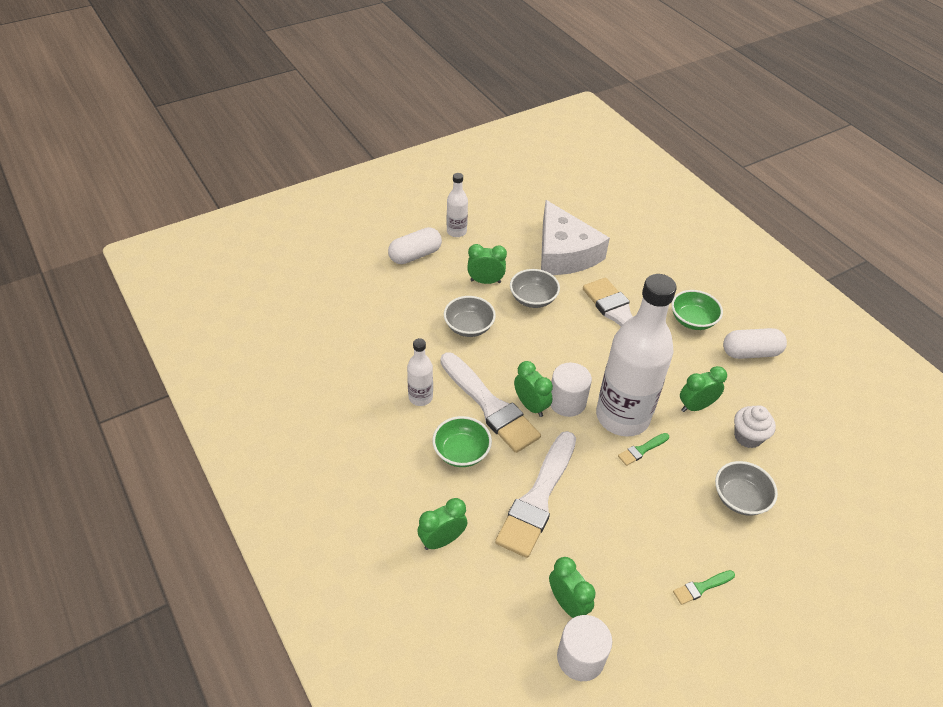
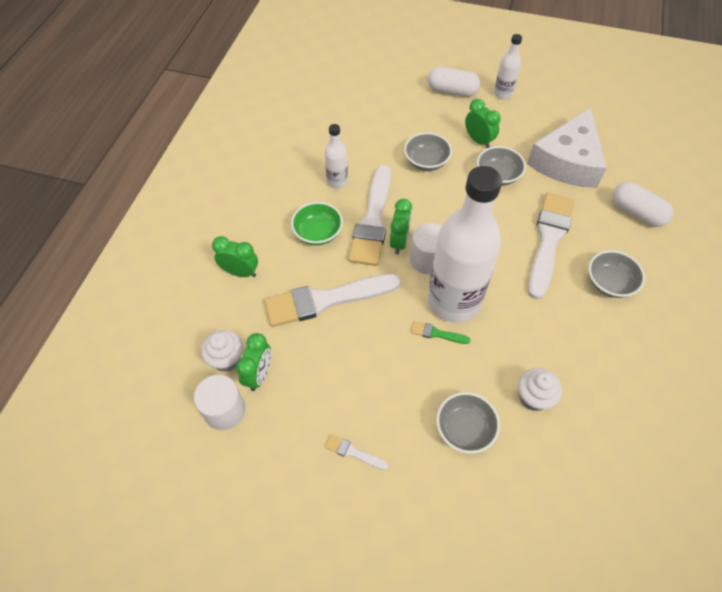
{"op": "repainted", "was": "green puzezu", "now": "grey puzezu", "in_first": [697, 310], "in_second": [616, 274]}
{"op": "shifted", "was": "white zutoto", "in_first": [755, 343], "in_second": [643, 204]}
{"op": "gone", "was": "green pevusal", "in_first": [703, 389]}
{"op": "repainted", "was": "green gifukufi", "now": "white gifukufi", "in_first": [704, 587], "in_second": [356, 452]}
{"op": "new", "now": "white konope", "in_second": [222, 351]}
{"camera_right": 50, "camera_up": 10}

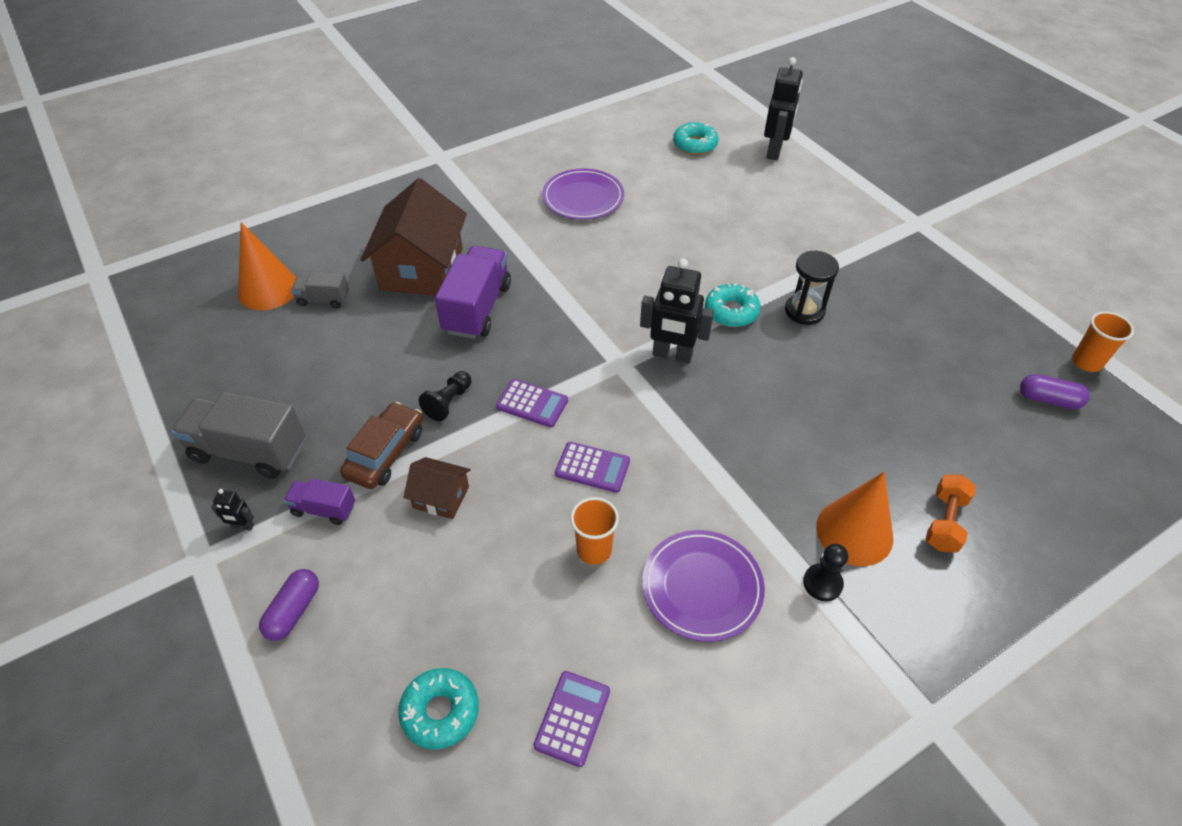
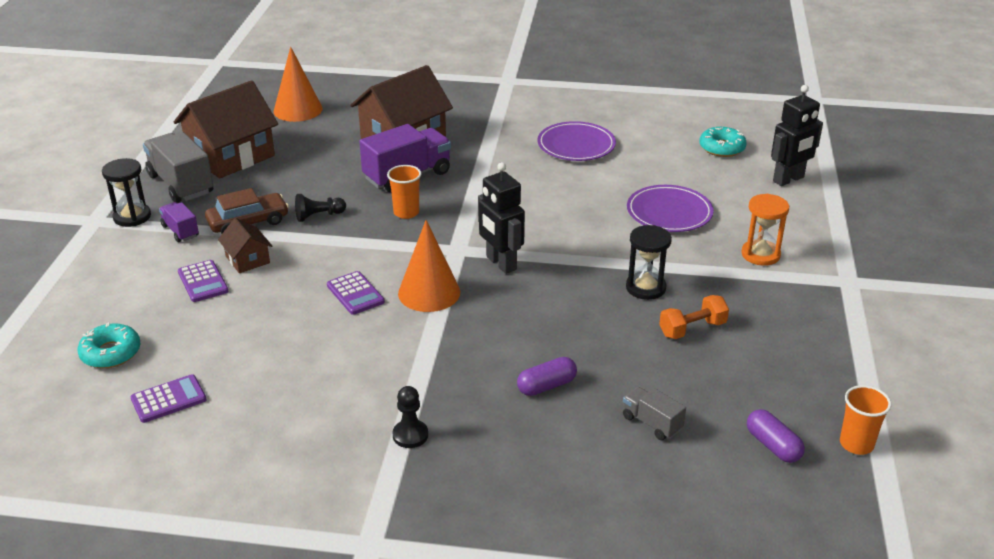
{"op": "shifted", "was": "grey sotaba", "in_first": [320, 289], "in_second": [654, 413]}
{"op": "gone", "was": "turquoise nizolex", "in_first": [733, 305]}
{"op": "shifted", "was": "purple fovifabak", "in_first": [532, 403], "in_second": [203, 281]}
{"op": "shifted", "was": "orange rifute", "in_first": [854, 519], "in_second": [429, 266]}
{"op": "shifted", "was": "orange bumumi", "in_first": [950, 514], "in_second": [694, 317]}
{"op": "swapped", "was": "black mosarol", "now": "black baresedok", "in_first": [232, 510], "in_second": [126, 192]}
{"op": "shifted", "was": "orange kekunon", "in_first": [594, 531], "in_second": [404, 192]}
{"op": "shifted", "was": "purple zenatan", "in_first": [703, 586], "in_second": [670, 208]}
{"op": "shifted", "was": "purple zutoto", "in_first": [289, 605], "in_second": [547, 376]}
{"op": "new", "now": "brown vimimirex", "in_second": [226, 129]}
{"op": "new", "now": "orange baresedok", "in_second": [765, 230]}
{"camera_right": 40, "camera_up": -15}

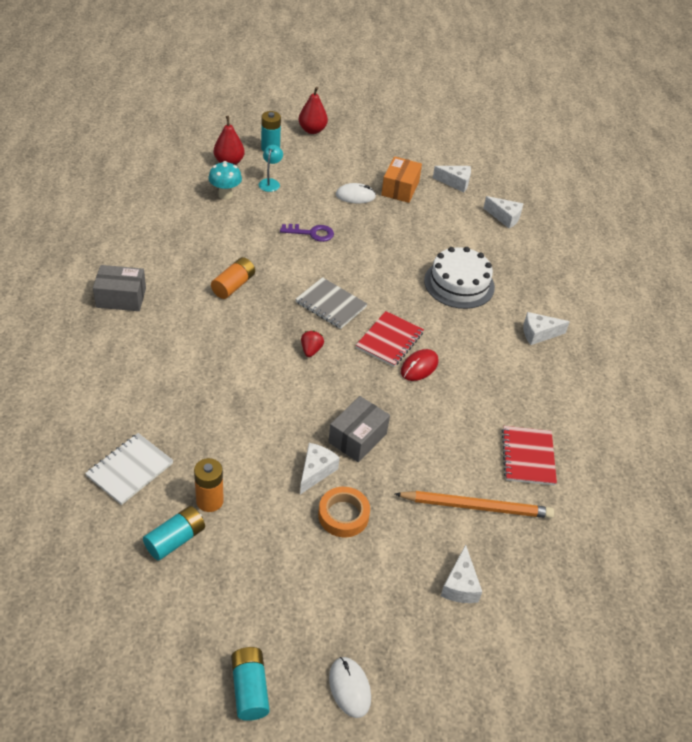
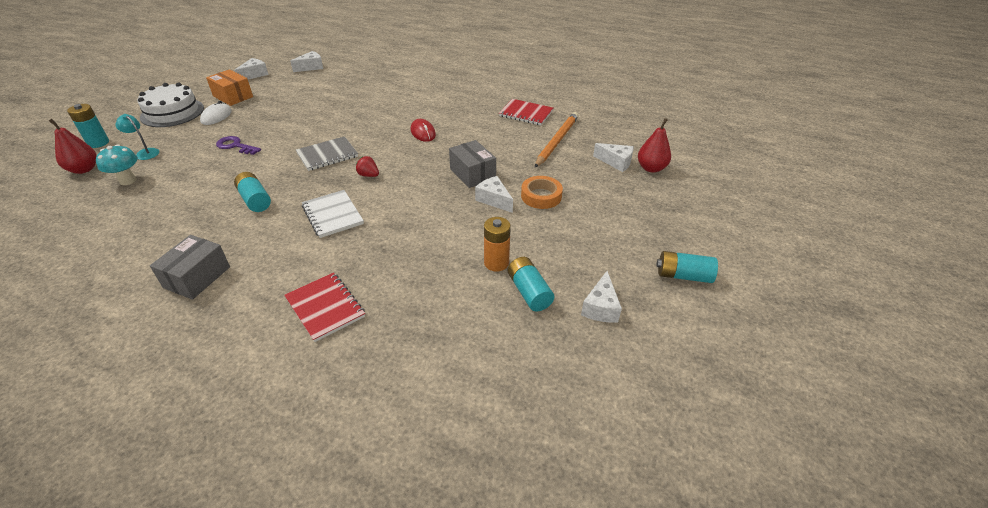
{"op": "shifted", "was": "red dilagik", "in_first": [313, 110], "in_second": [654, 145]}
{"op": "rotated", "was": "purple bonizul", "in_first": [307, 233], "in_second": [238, 145], "clockwise": -90}
{"op": "shifted", "was": "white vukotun", "in_first": [459, 278], "in_second": [171, 105]}
{"op": "repainted", "was": "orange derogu", "now": "turquoise derogu", "in_first": [233, 278], "in_second": [252, 192]}
{"op": "shifted", "was": "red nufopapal", "in_first": [390, 339], "in_second": [324, 307]}
{"op": "shifted", "was": "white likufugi", "in_first": [546, 328], "in_second": [601, 297]}
{"op": "shifted", "was": "white nufopapal", "in_first": [129, 469], "in_second": [333, 214]}
{"op": "gone", "was": "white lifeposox", "in_first": [350, 687]}
{"camera_right": -65, "camera_up": -5}

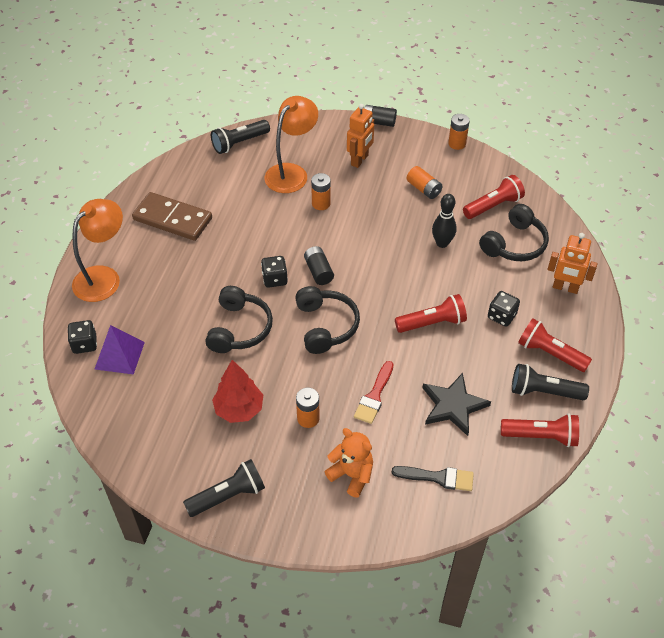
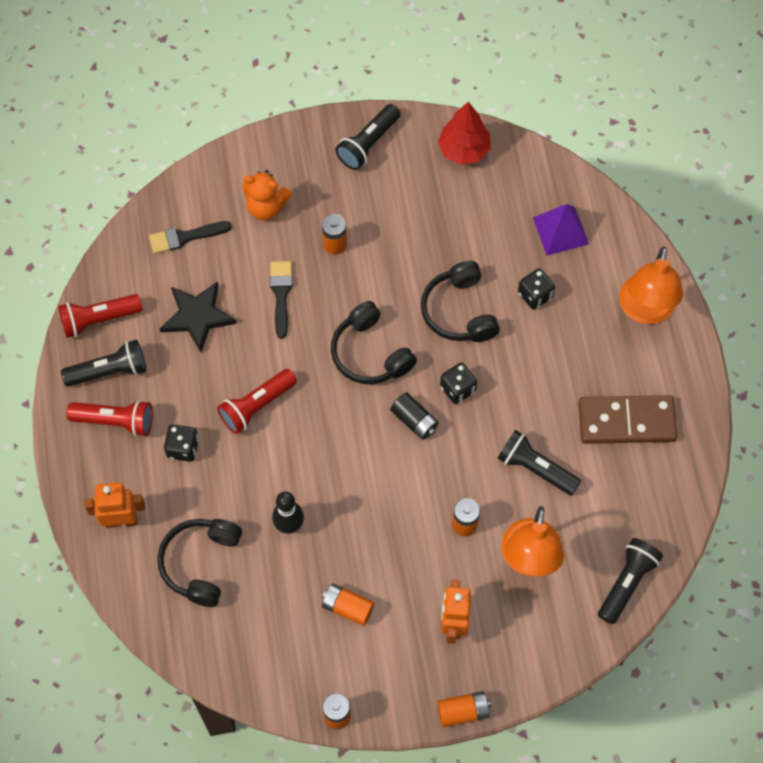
{"op": "repainted", "was": "black derogu", "now": "orange derogu", "in_first": [380, 116], "in_second": [464, 709]}
{"op": "gone", "was": "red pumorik", "in_first": [494, 197]}
{"op": "shifted", "was": "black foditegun", "in_first": [82, 337], "in_second": [536, 289]}
{"op": "shifted", "was": "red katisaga", "in_first": [237, 391], "in_second": [464, 133]}
{"op": "repainted", "was": "red gifukufi", "now": "black gifukufi", "in_first": [374, 392], "in_second": [281, 299]}
{"op": "new", "now": "black pumorik", "in_second": [539, 463]}
{"camera_right": 155, "camera_up": 15}

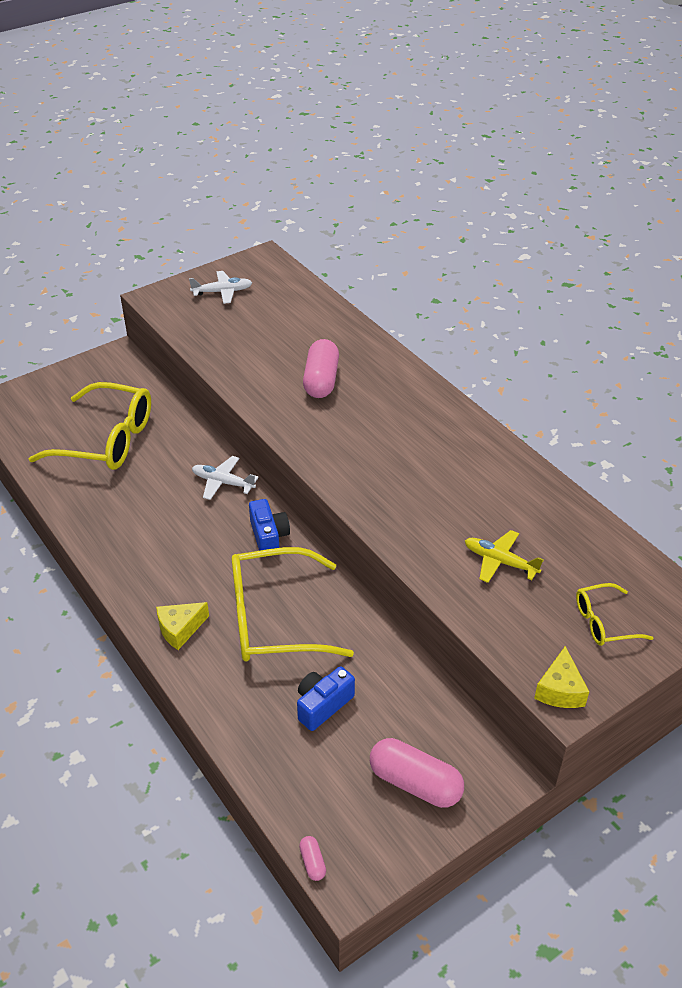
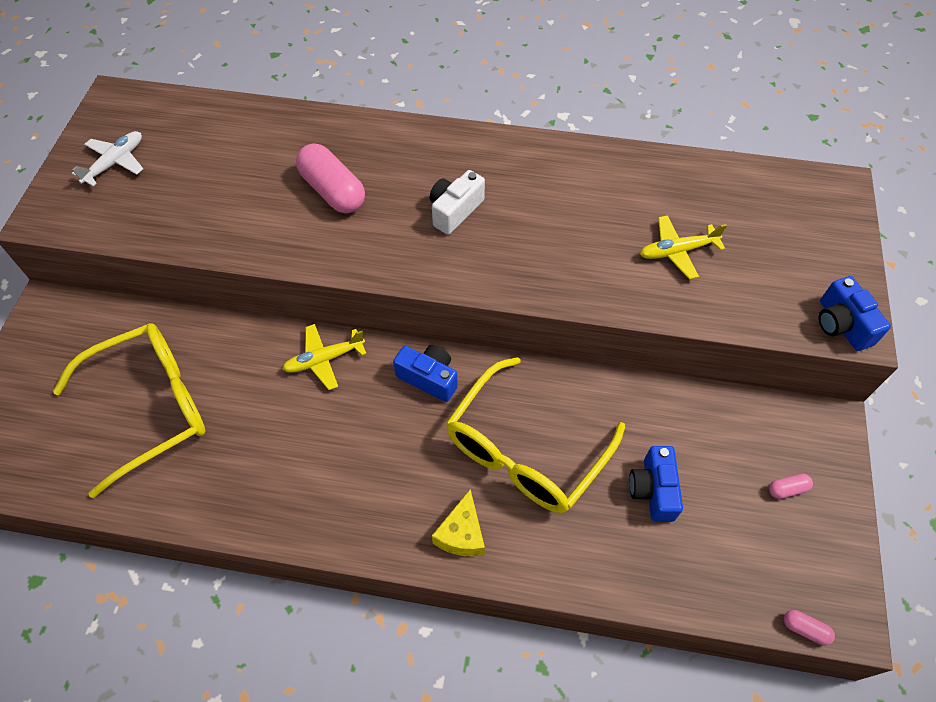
{"op": "repainted", "was": "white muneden", "now": "yellow muneden", "in_first": [225, 478], "in_second": [324, 357]}
{"op": "gone", "was": "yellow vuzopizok", "in_first": [614, 614]}
{"op": "swapped", "was": "yellow likufugi", "now": "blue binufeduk", "in_first": [561, 677], "in_second": [855, 313]}
{"op": "scaled", "was": "pink zutoto", "in_first": [417, 773], "in_second": [791, 486], "ratio": 0.44}
{"op": "new", "now": "white binufeduk", "in_second": [457, 202]}
{"camera_right": -45, "camera_up": 15}

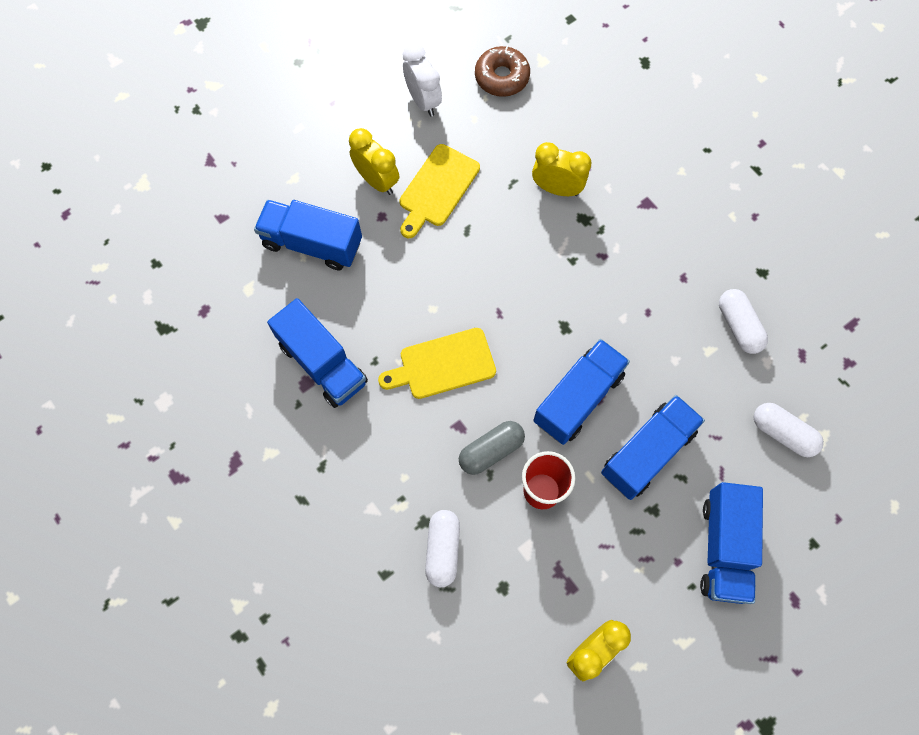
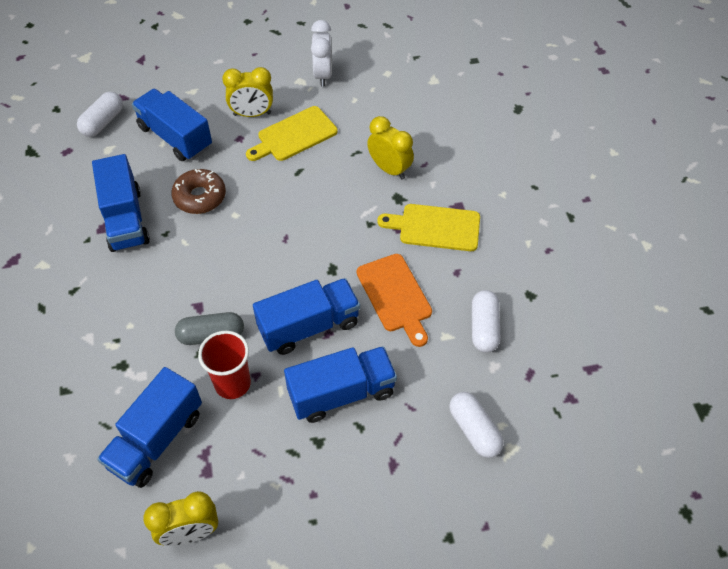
{"op": "shifted", "was": "brown nizolex", "in_first": [502, 71], "in_second": [198, 191]}
{"op": "rotated", "was": "yellow pevusal", "in_first": [374, 161], "in_second": [247, 92], "clockwise": 105}
{"op": "shifted", "was": "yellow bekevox", "in_first": [437, 363], "in_second": [428, 227]}
{"op": "shifted", "was": "blue sotaba", "in_first": [731, 543], "in_second": [149, 427]}
{"op": "shifted", "was": "white zutoto", "in_first": [442, 548], "in_second": [100, 114]}
{"op": "new", "now": "orange bekevox", "in_second": [394, 300]}
{"camera_right": 25, "camera_up": -15}

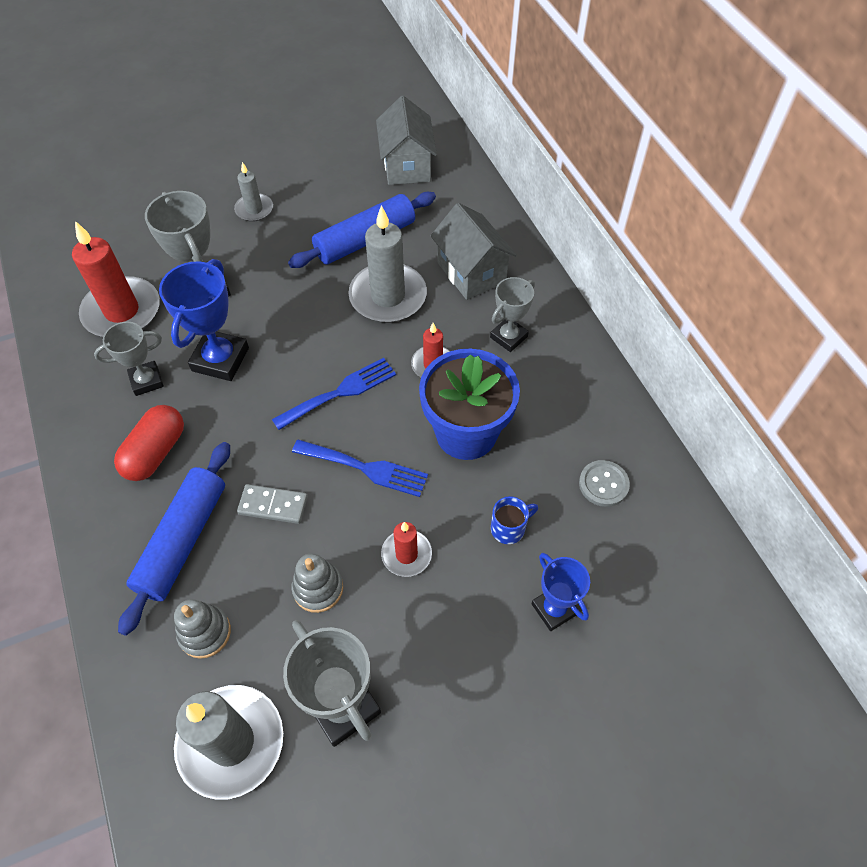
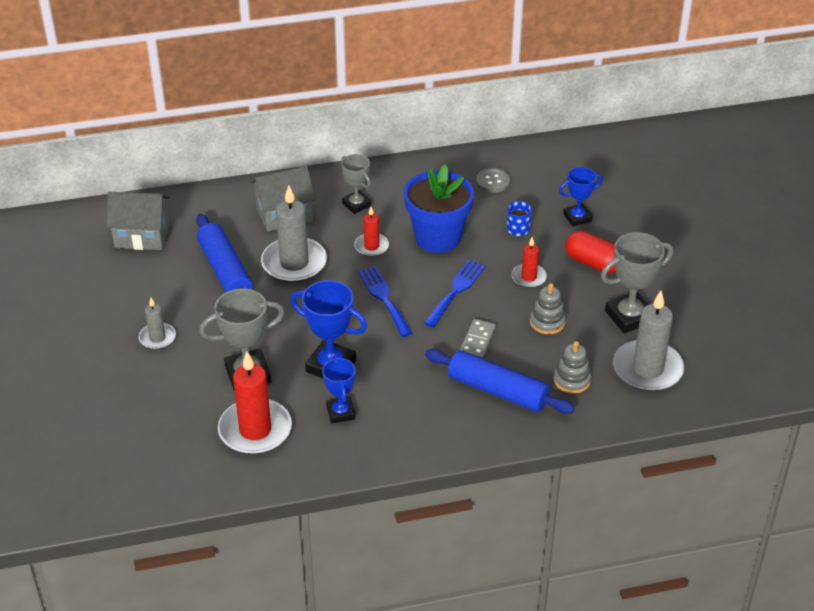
{"op": "repainted", "was": "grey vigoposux", "now": "blue vigoposux", "in_first": [129, 359], "in_second": [339, 390]}
{"op": "shifted", "was": "red zutoto", "in_first": [149, 443], "in_second": [590, 252]}
{"camera_right": -80, "camera_up": -15}

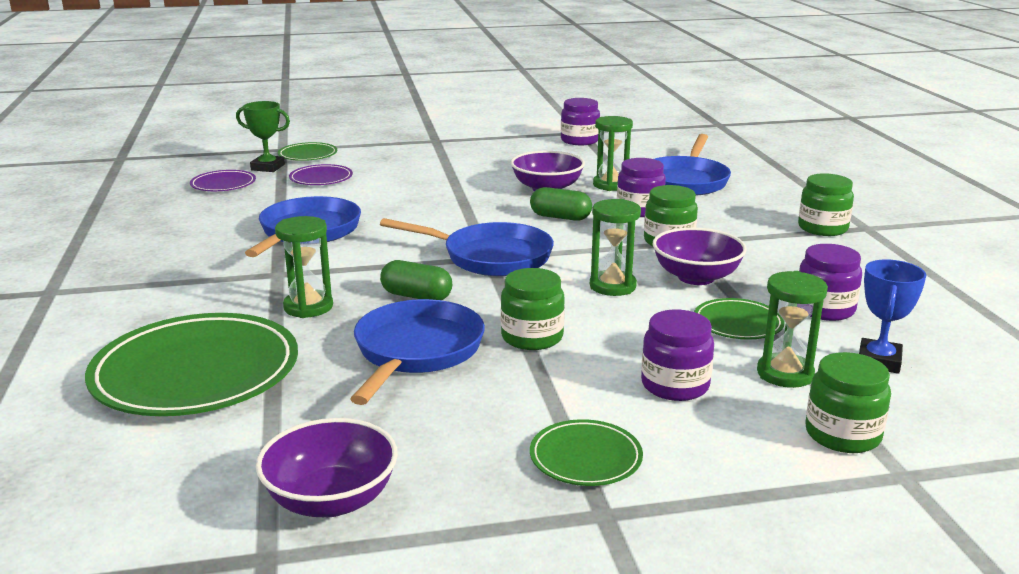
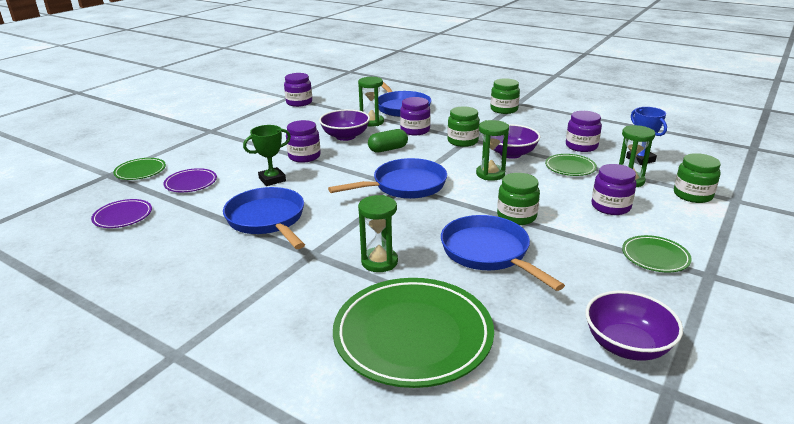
{"op": "shifted", "was": "green vigoposux", "in_first": [263, 136], "in_second": [267, 155]}
{"op": "gone", "was": "green zutoto", "in_first": [416, 280]}
{"op": "new", "now": "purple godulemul", "in_second": [303, 141]}
{"camera_right": -45, "camera_up": 5}

